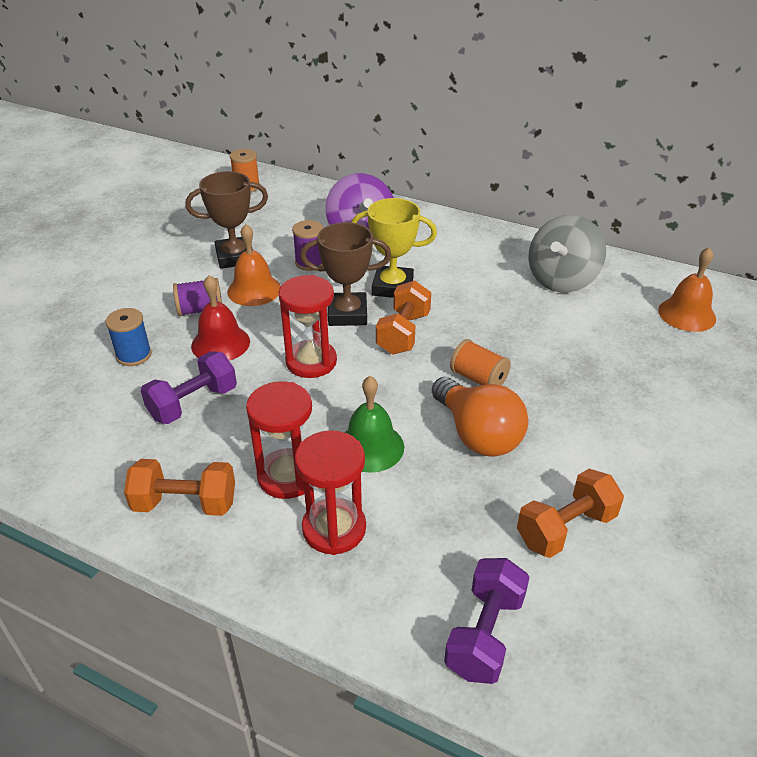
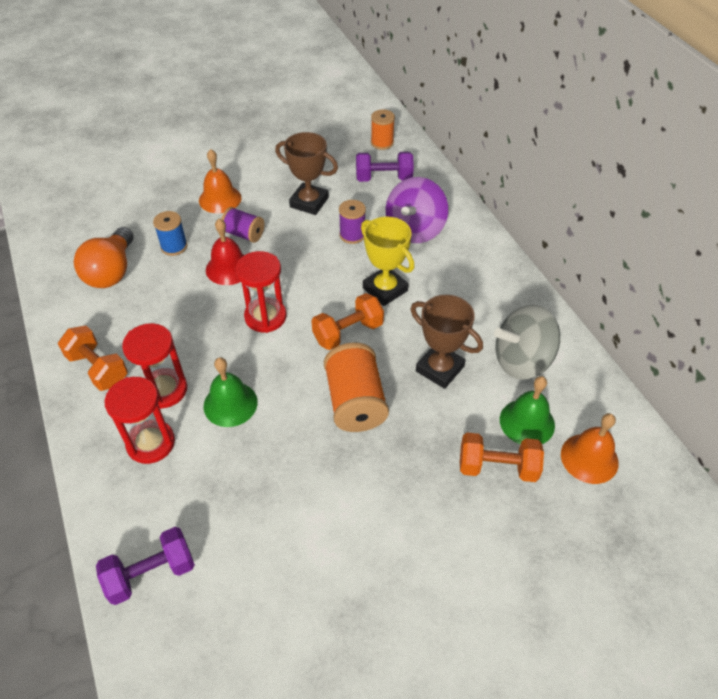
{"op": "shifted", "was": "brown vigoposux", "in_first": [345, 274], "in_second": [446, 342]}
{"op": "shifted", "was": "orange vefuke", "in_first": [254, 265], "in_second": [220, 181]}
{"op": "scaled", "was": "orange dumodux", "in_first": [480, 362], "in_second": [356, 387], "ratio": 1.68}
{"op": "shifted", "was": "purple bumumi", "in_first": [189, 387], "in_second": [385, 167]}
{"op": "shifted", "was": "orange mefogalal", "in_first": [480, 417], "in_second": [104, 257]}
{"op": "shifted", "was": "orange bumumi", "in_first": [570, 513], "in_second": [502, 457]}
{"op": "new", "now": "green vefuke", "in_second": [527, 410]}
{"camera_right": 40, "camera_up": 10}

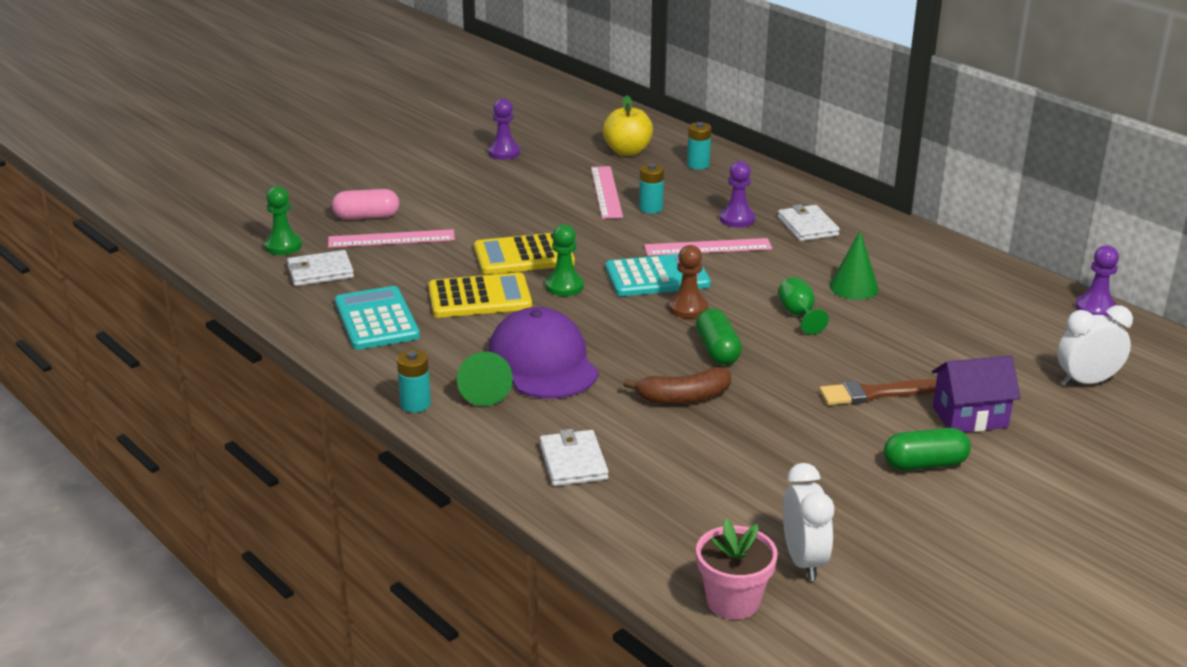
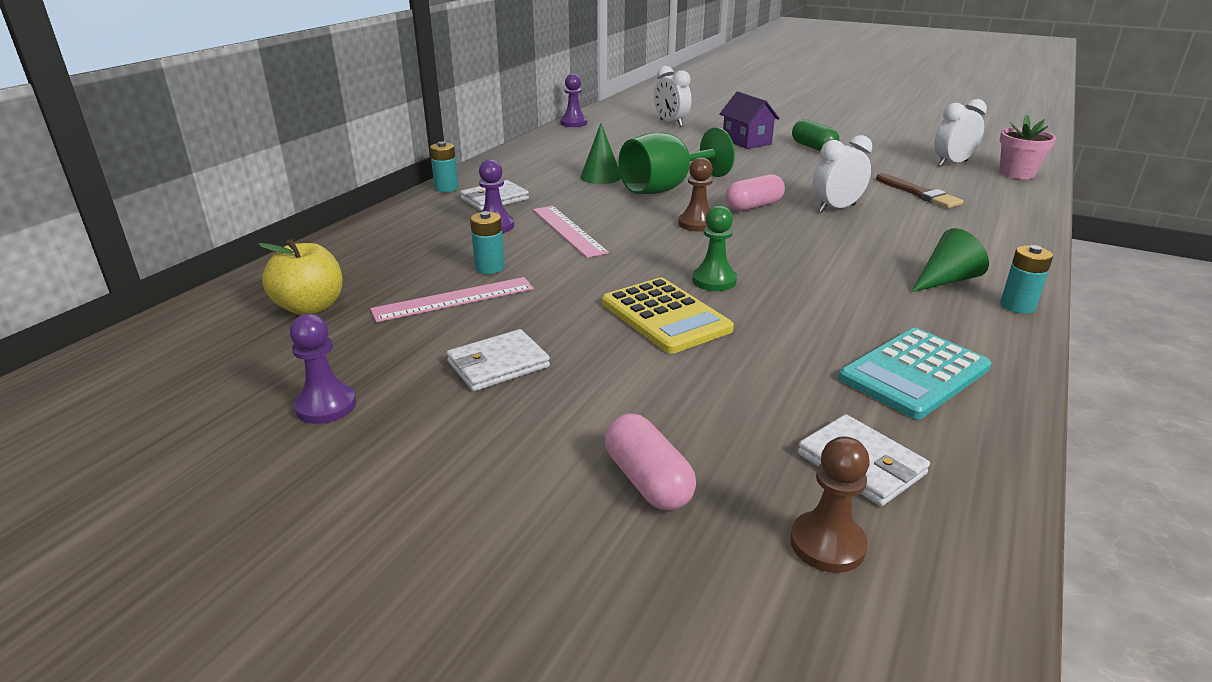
{"op": "shifted", "was": "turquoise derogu", "in_first": [699, 145], "in_second": [444, 166]}
{"op": "repainted", "was": "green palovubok", "now": "brown palovubok", "in_first": [283, 220], "in_second": [830, 504]}
{"op": "gone", "was": "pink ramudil", "in_first": [391, 238]}
{"op": "gone", "was": "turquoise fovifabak", "in_first": [658, 275]}
{"op": "gone", "was": "yellow fovifabak", "in_first": [480, 295]}
{"op": "scaled", "was": "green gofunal", "in_first": [803, 306], "in_second": [677, 160], "ratio": 2.04}
{"op": "gone", "was": "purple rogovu", "in_first": [543, 353]}
{"op": "repainted", "was": "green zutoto", "now": "pink zutoto", "in_first": [719, 337], "in_second": [755, 192]}
{"op": "swapped", "was": "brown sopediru", "now": "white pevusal", "in_first": [677, 385], "in_second": [842, 173]}
{"op": "shifted", "was": "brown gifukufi", "in_first": [877, 392], "in_second": [919, 190]}
{"op": "shifted", "was": "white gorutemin", "in_first": [574, 457], "in_second": [498, 360]}
{"camera_right": -110, "camera_up": 0}

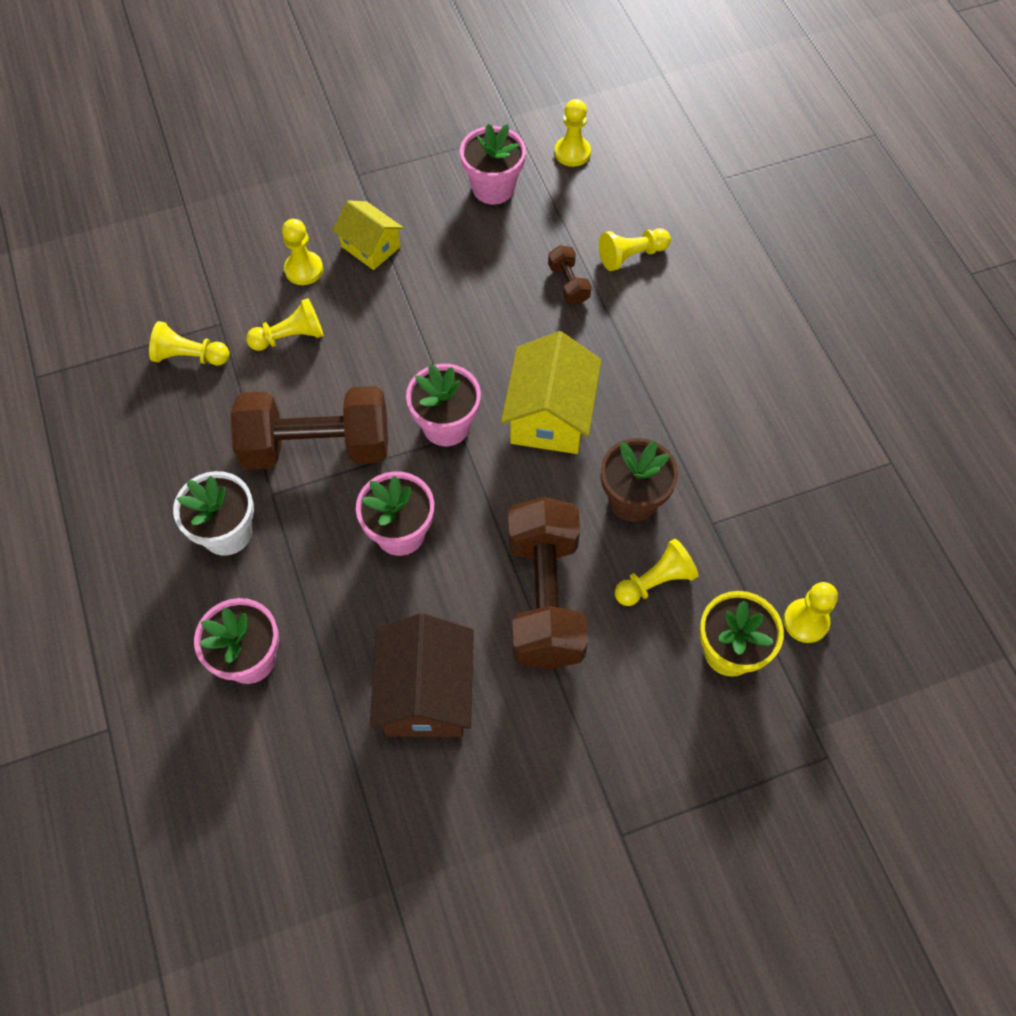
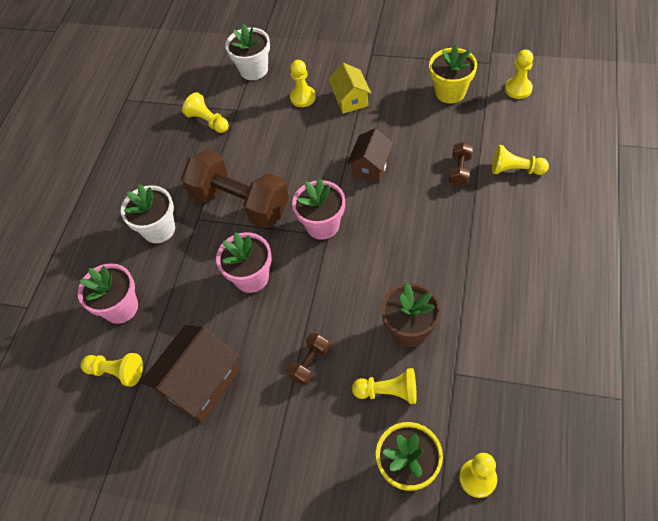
{"op": "repainted", "was": "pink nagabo", "now": "yellow nagabo", "in_first": [493, 164], "in_second": [453, 74]}
{"op": "shifted", "was": "yellow palovubok", "in_first": [284, 324], "in_second": [112, 370]}
{"op": "gone", "was": "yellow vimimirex", "in_first": [551, 392]}
{"op": "scaled", "was": "brown bumumi", "in_first": [548, 583], "in_second": [308, 359], "ratio": 0.43}
{"op": "new", "now": "white nagabo", "in_second": [247, 52]}
{"op": "new", "now": "brown vimimirex", "in_second": [370, 155]}
{"camera_right": 40, "camera_up": -5}

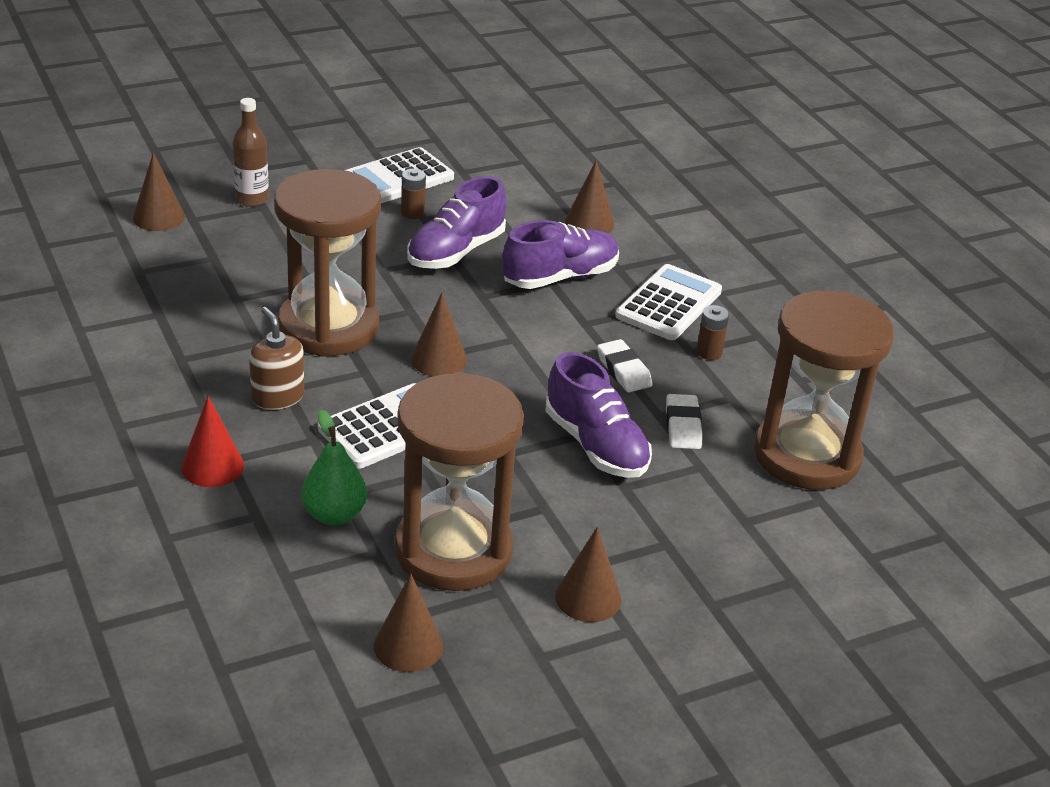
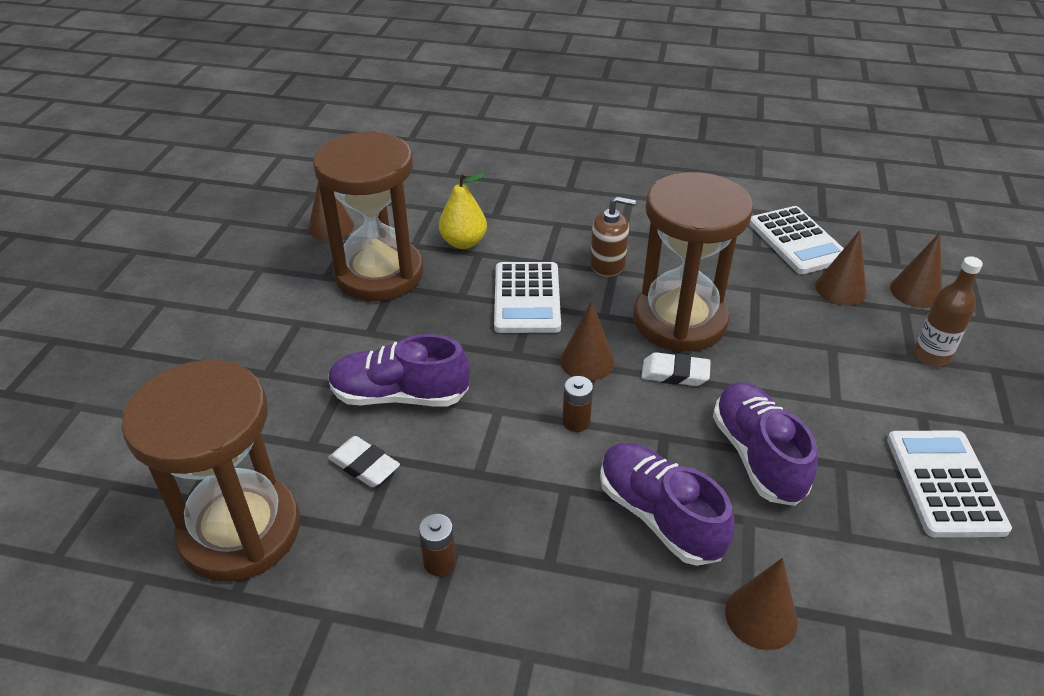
{"op": "shifted", "was": "brown derogu", "in_first": [413, 194], "in_second": [577, 404]}
{"op": "rotated", "was": "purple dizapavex", "in_first": [560, 254], "in_second": [667, 504], "clockwise": 135}
{"op": "shifted", "was": "white fovifabak", "in_first": [668, 302], "in_second": [796, 240]}
{"op": "shifted", "was": "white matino", "in_first": [624, 365], "in_second": [676, 369]}
{"op": "gone", "was": "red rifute", "in_first": [212, 441]}
{"op": "repainted", "was": "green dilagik", "now": "yellow dilagik", "in_first": [334, 467], "in_second": [463, 211]}
{"op": "shifted", "was": "brown rifute", "in_first": [588, 574], "in_second": [841, 267]}
{"camera_right": 130, "camera_up": 5}

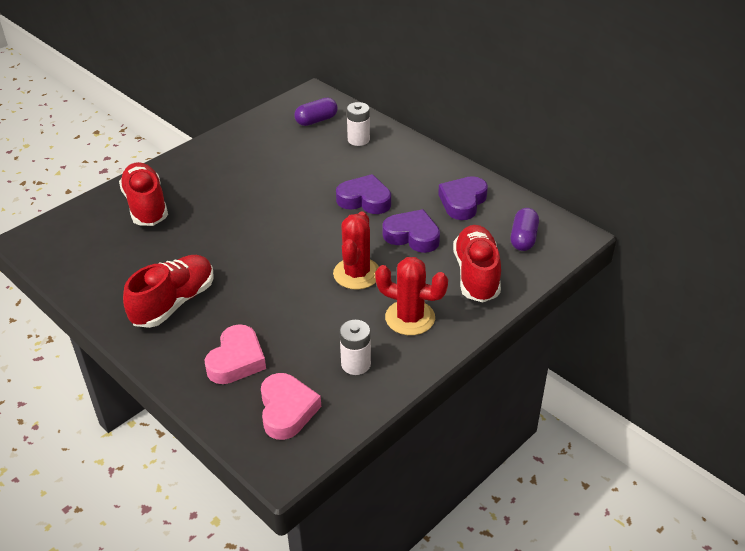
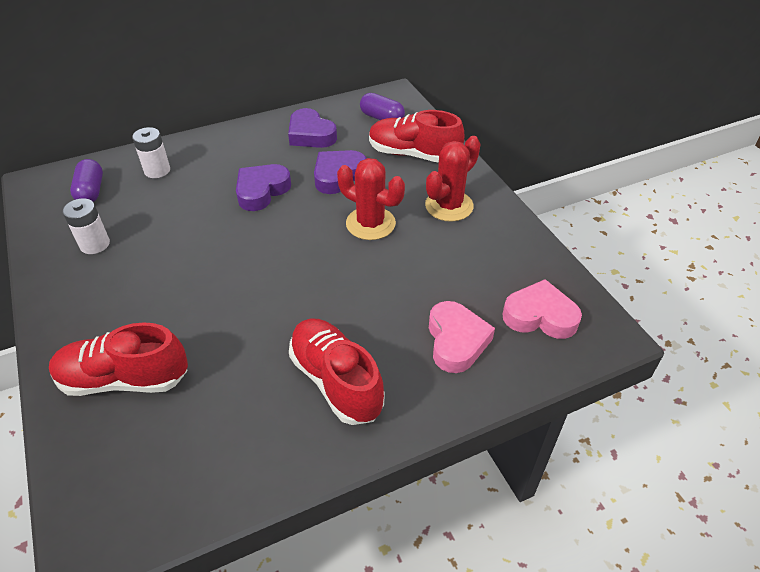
{"op": "shifted", "was": "white derogu", "in_first": [355, 347], "in_second": [86, 226]}
{"op": "rotated", "was": "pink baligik", "in_first": [235, 354], "in_second": [462, 337], "clockwise": 45}
{"camera_right": -70, "camera_up": 5}

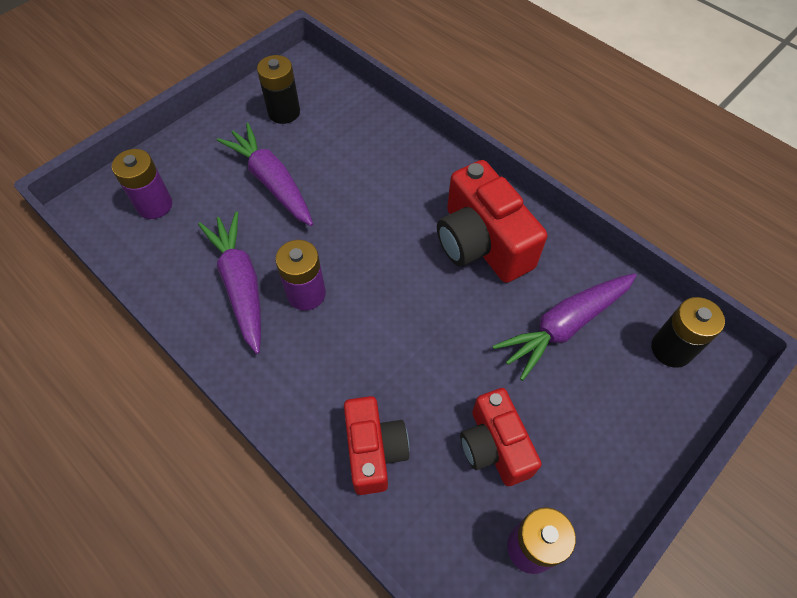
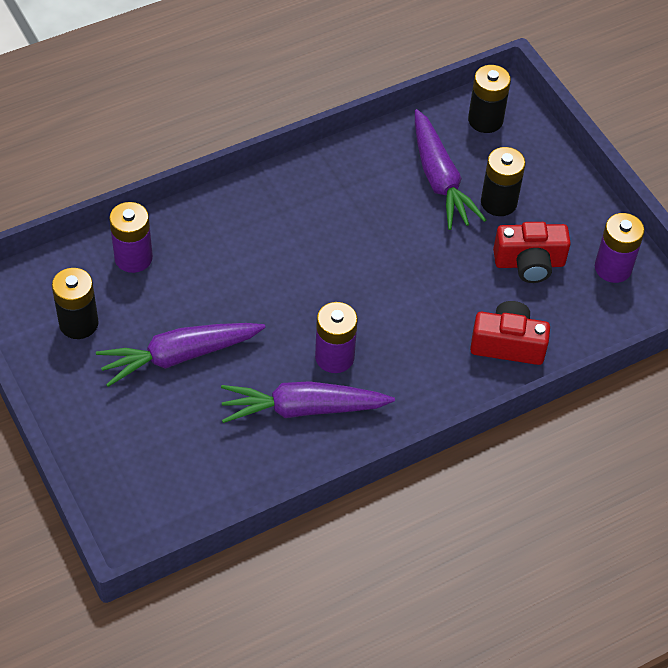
{"op": "shifted", "was": "purple derogu", "in_first": [142, 184], "in_second": [131, 237]}
{"op": "gone", "was": "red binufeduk", "in_first": [492, 221]}
{"op": "new", "now": "black derogu", "in_second": [503, 181]}
{"camera_right": -75, "camera_up": -5}

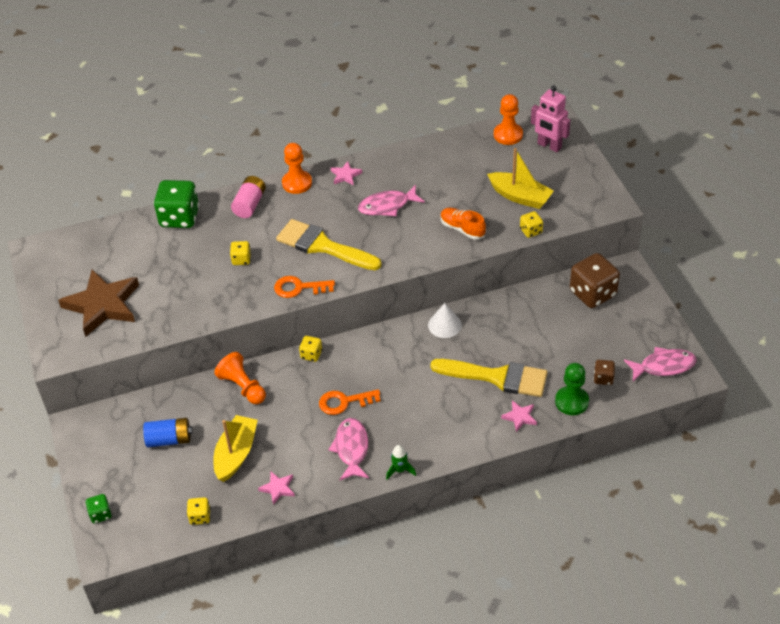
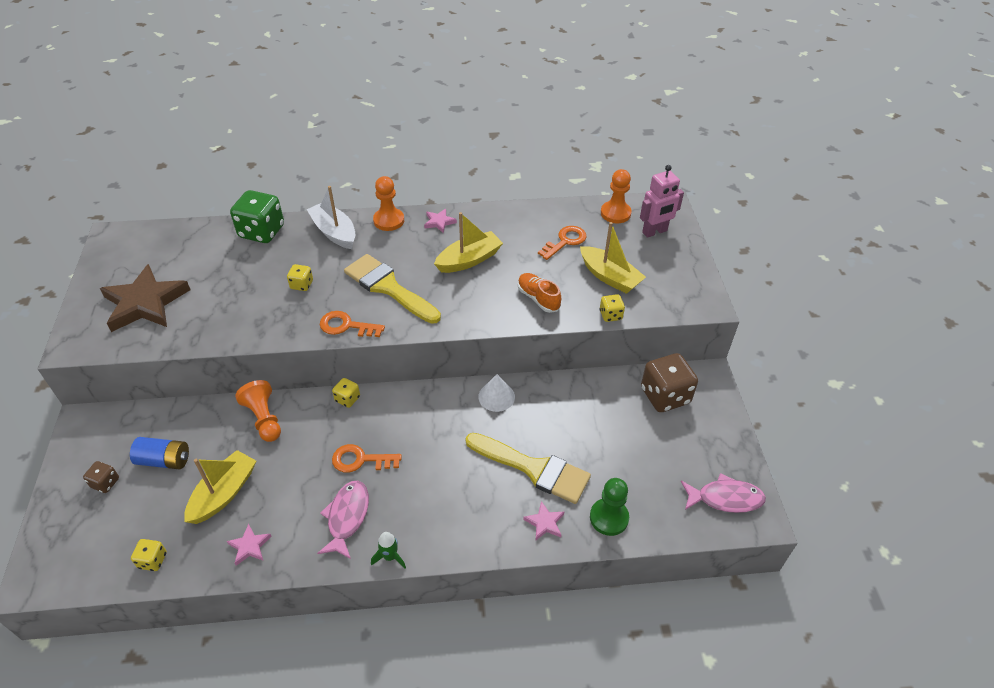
{"op": "rotated", "was": "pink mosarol", "in_first": [551, 118], "in_second": [662, 201], "clockwise": -75}
{"op": "swapped", "was": "pink derogu", "now": "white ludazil", "in_first": [248, 197], "in_second": [330, 217]}
{"op": "swapped", "was": "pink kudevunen", "now": "yellow ludazil", "in_first": [391, 200], "in_second": [468, 242]}
{"op": "shifted", "was": "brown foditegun", "in_first": [604, 372], "in_second": [101, 477]}
{"op": "gone", "was": "green foditegun", "in_first": [98, 508]}
{"op": "new", "now": "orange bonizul", "in_second": [562, 243]}
{"camera_right": 10, "camera_up": 0}

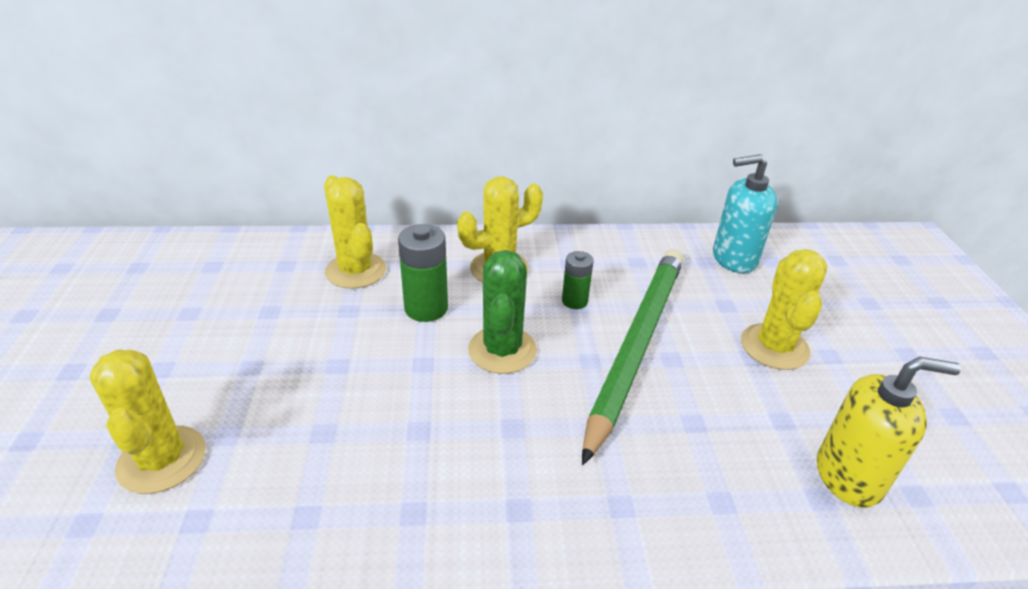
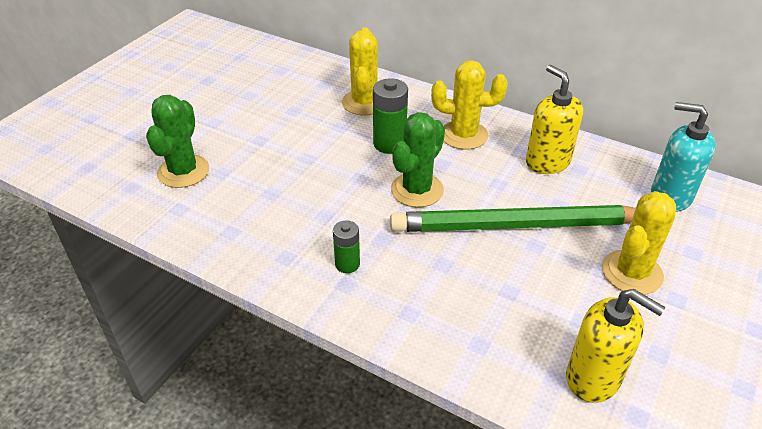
{"op": "rotated", "was": "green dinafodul", "in_first": [633, 357], "in_second": [513, 218], "clockwise": -150}
{"op": "shifted", "was": "green derogu", "in_first": [578, 280], "in_second": [346, 246]}
{"op": "repainted", "was": "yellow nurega", "now": "green nurega", "in_first": [147, 421], "in_second": [177, 141]}
{"op": "new", "now": "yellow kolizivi", "in_second": [554, 119]}
{"camera_right": 35, "camera_up": 5}

